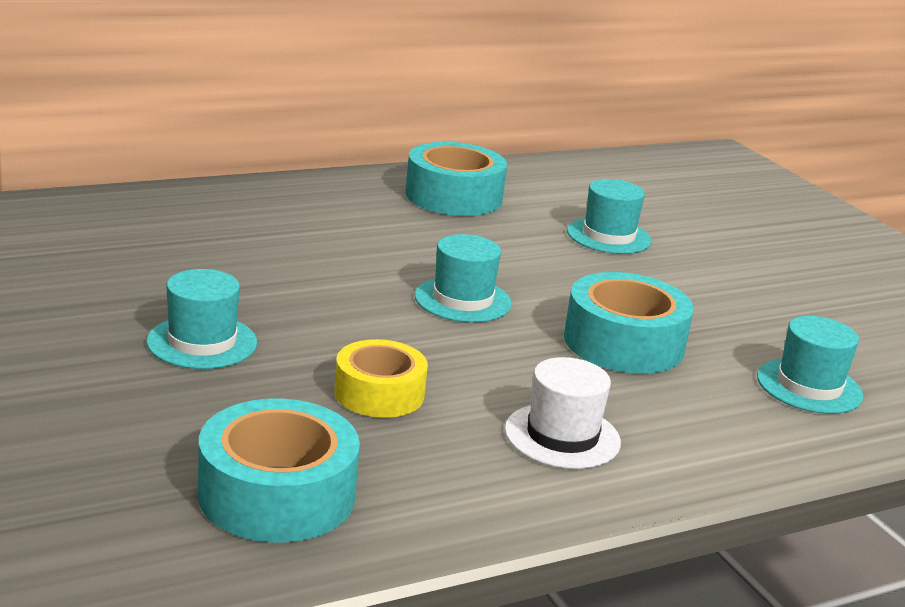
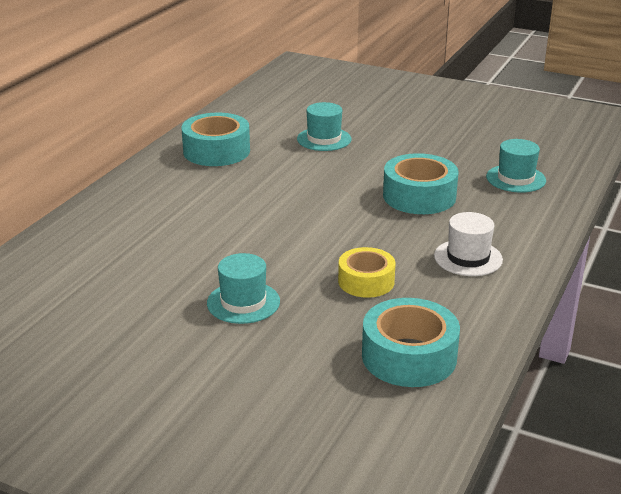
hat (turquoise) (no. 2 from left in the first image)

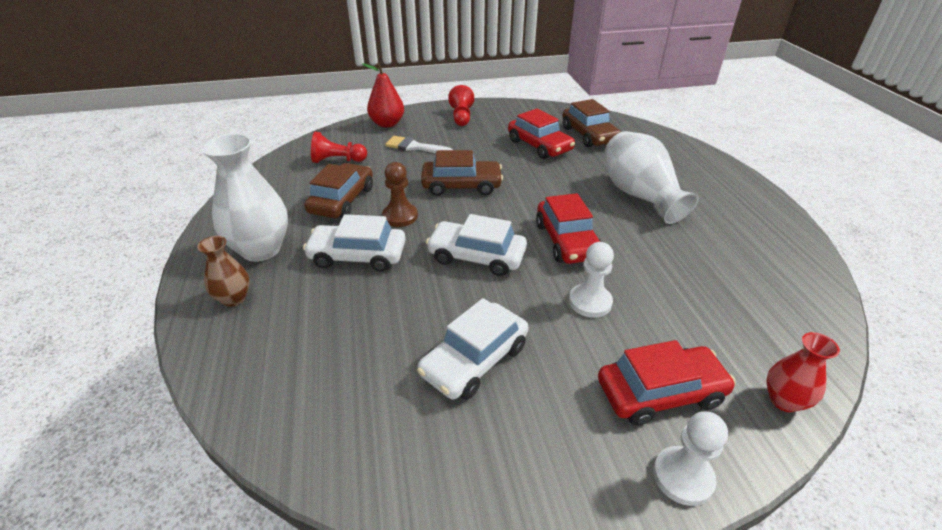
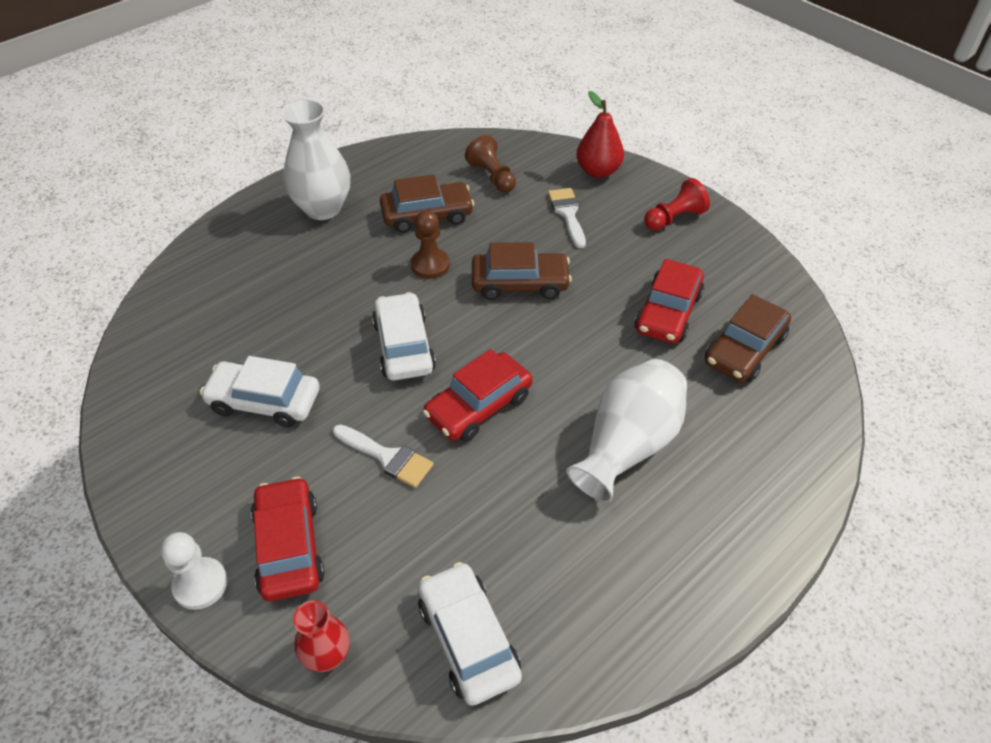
pawn (brown) (no. 2 from left)
car (brown) (no. 2 from left)
car (white) (no. 3 from left)
vase (brown)
brush (white) (no. 1 from left)
car (red) (no. 1 from left)

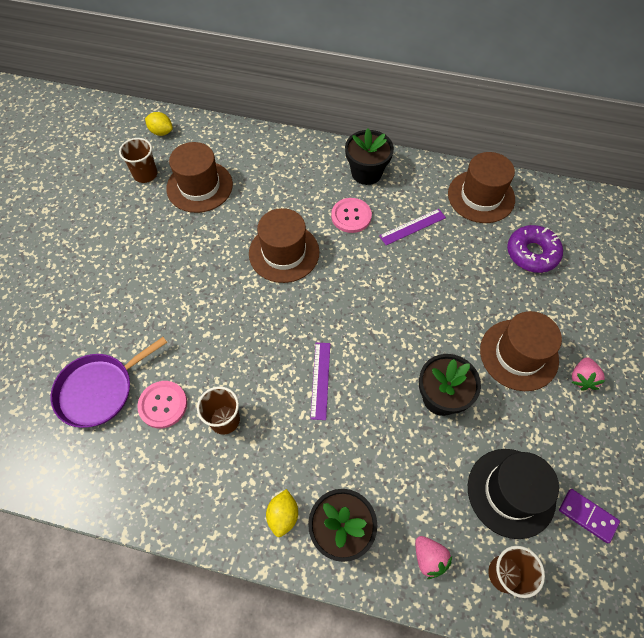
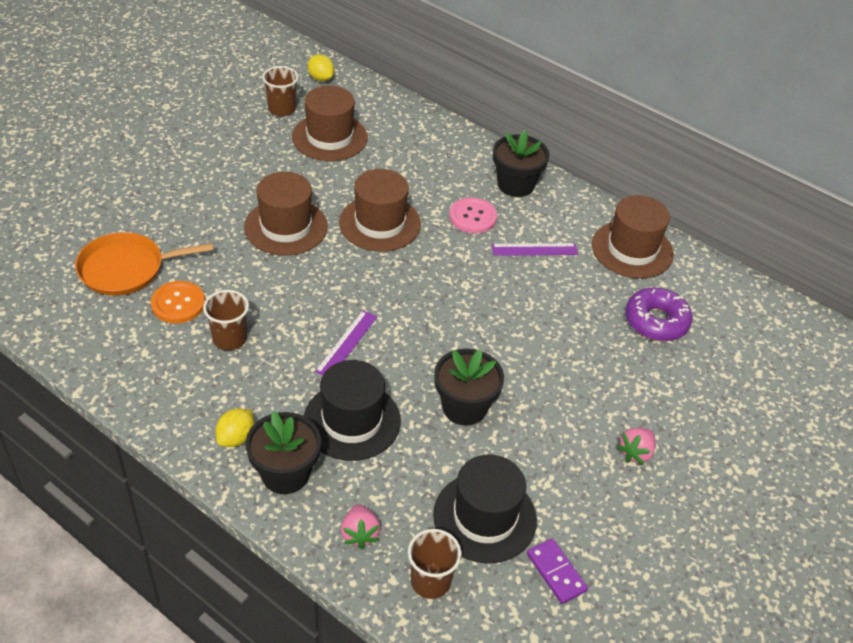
hat (brown) (no. 1 from left)
pan (orange)
button (orange)
hat (black) (no. 1 from left)

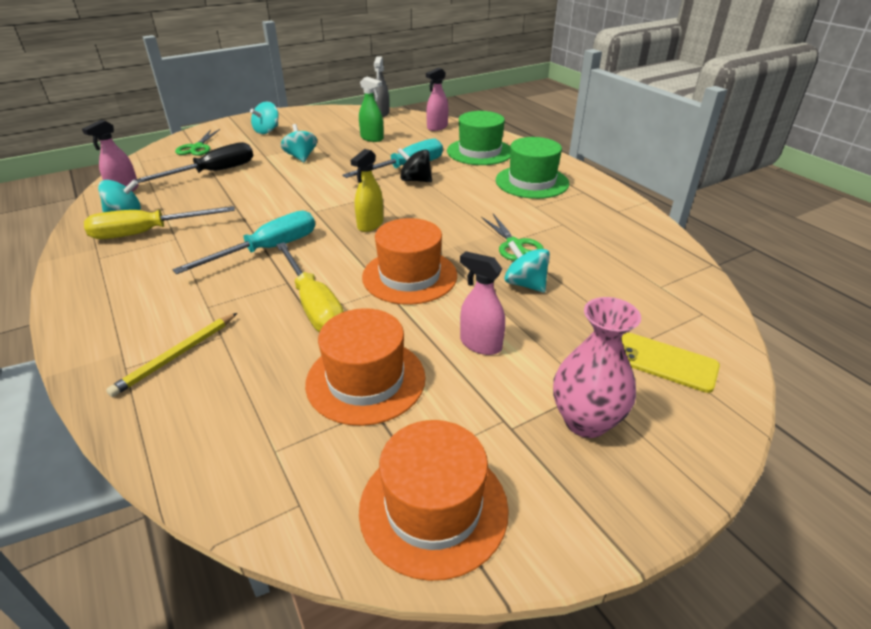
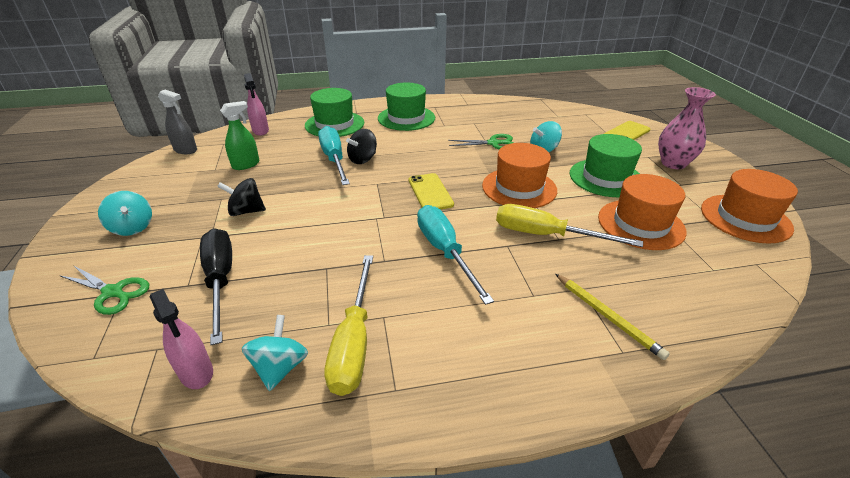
spinning top (black) (no. 1 from left)
phone (yellow) (no. 1 from left)
screwdriver (yellow) (no. 2 from left)
hat (green) (no. 3 from left)

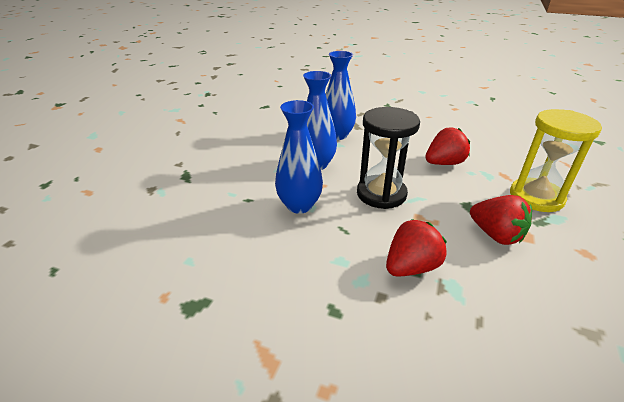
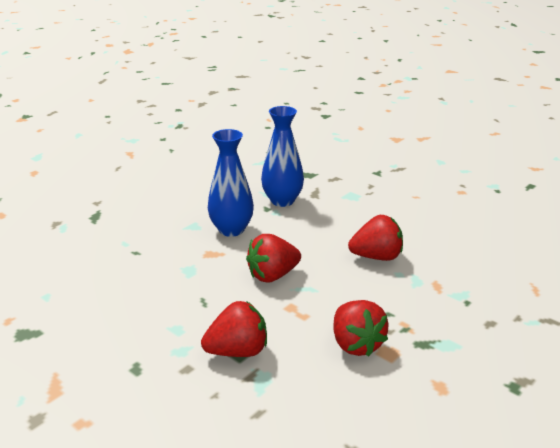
vase (blue) (no. 1 from left in the first image)
strawberry (red) (no. 2 from left)
hourglass (yellow)

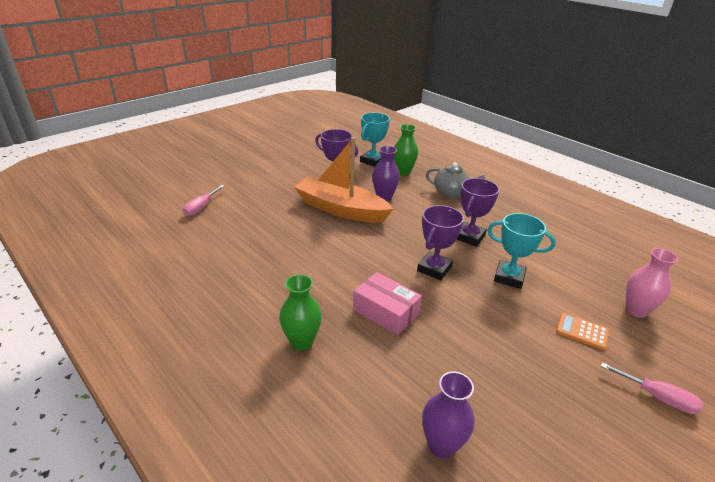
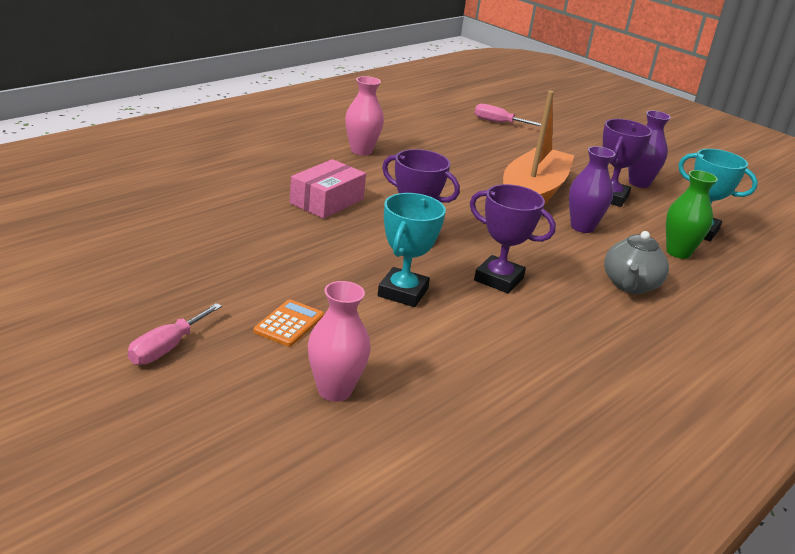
vase (green) (no. 1 from left in the first image)
vase (purple) (no. 2 from left)
vase (pink) (no. 2 from left)

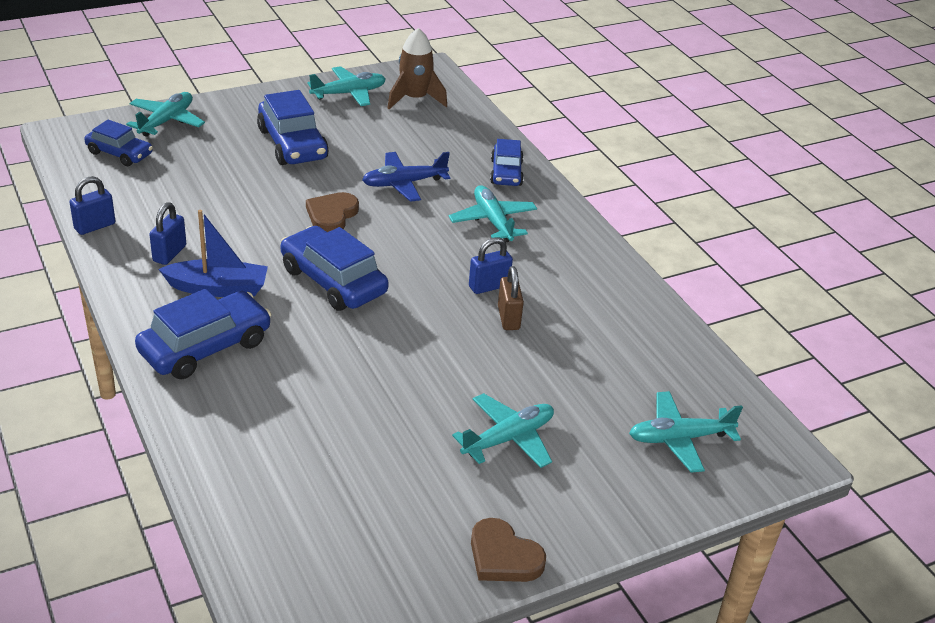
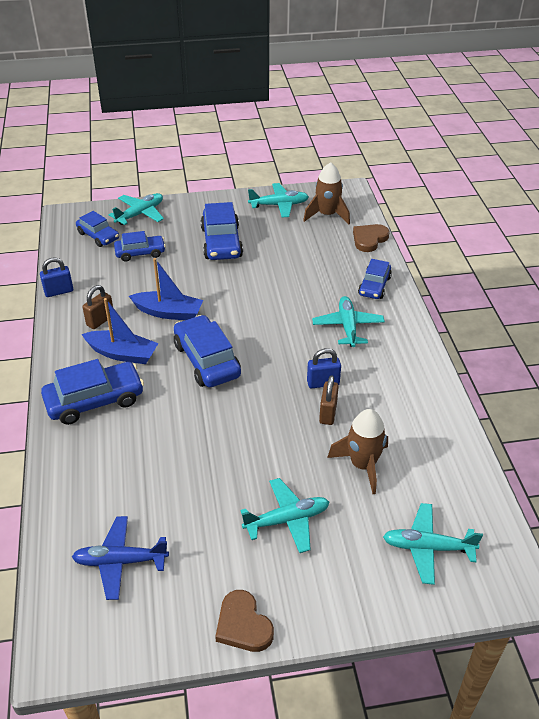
plane (blue)
heart (brown) (no. 2 from left)
padlock (brown) (no. 1 from left)
car (blue) (no. 3 from left)
boat (blue) (no. 2 from left)
rocket (brown) (no. 2 from left)

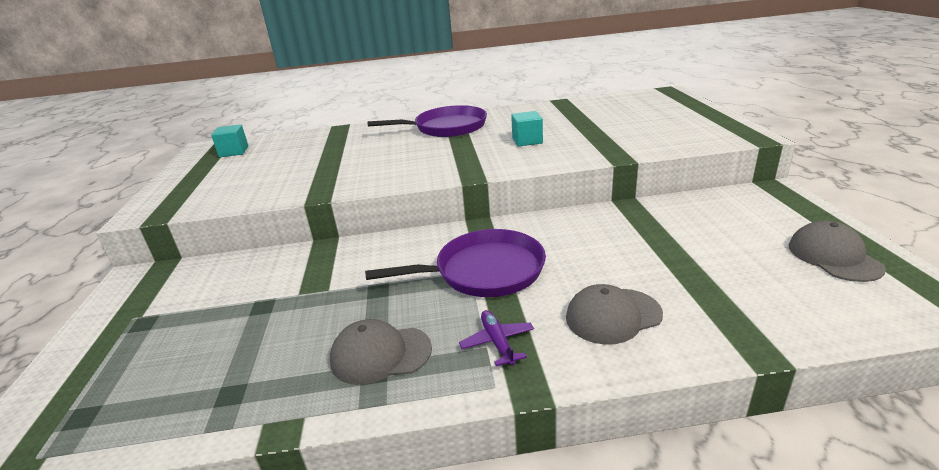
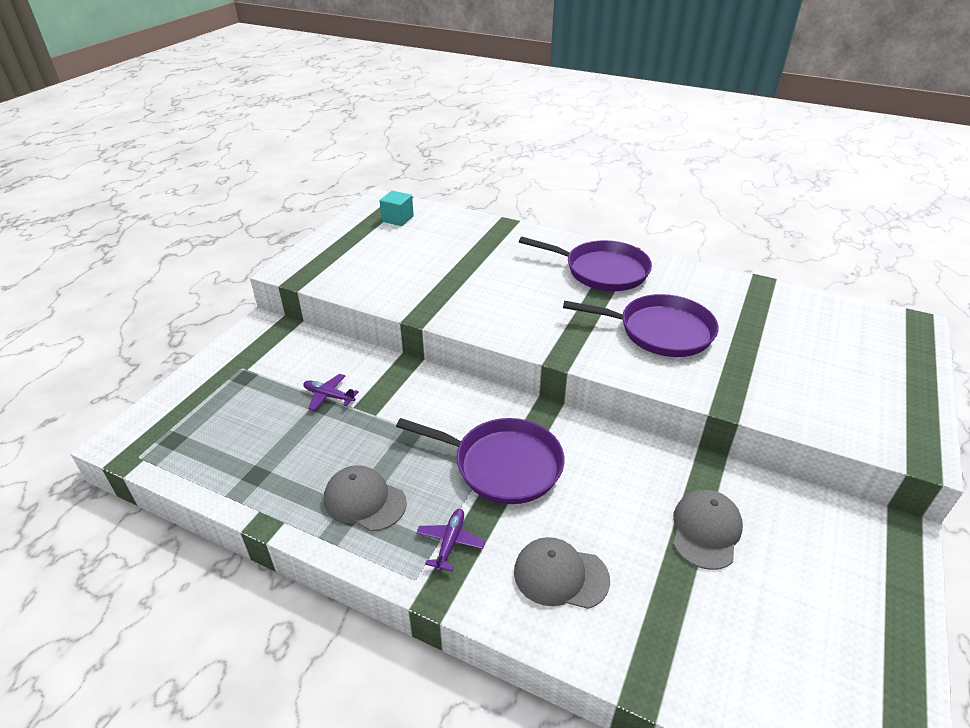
pan (purple) (no. 3 from left)
cap (grey) (no. 3 from left)
plane (purple) (no. 1 from left)

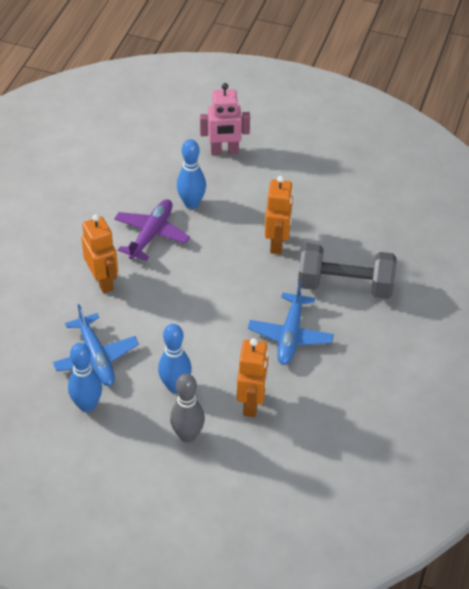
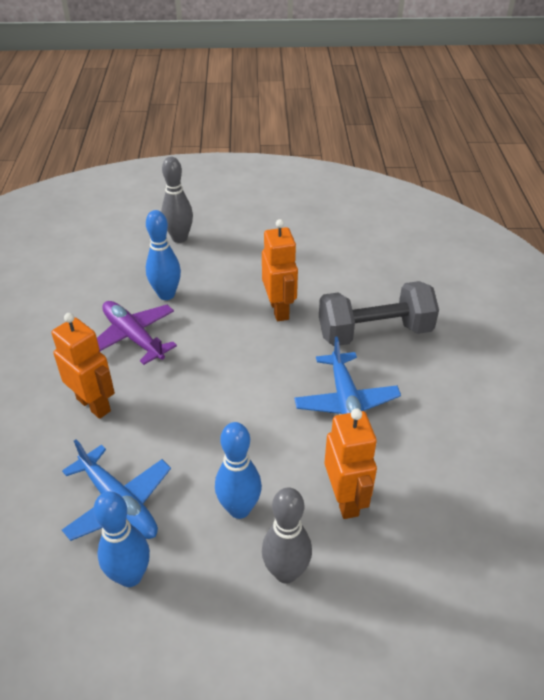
bowling pin (grey) (no. 1 from left)
plane (purple)

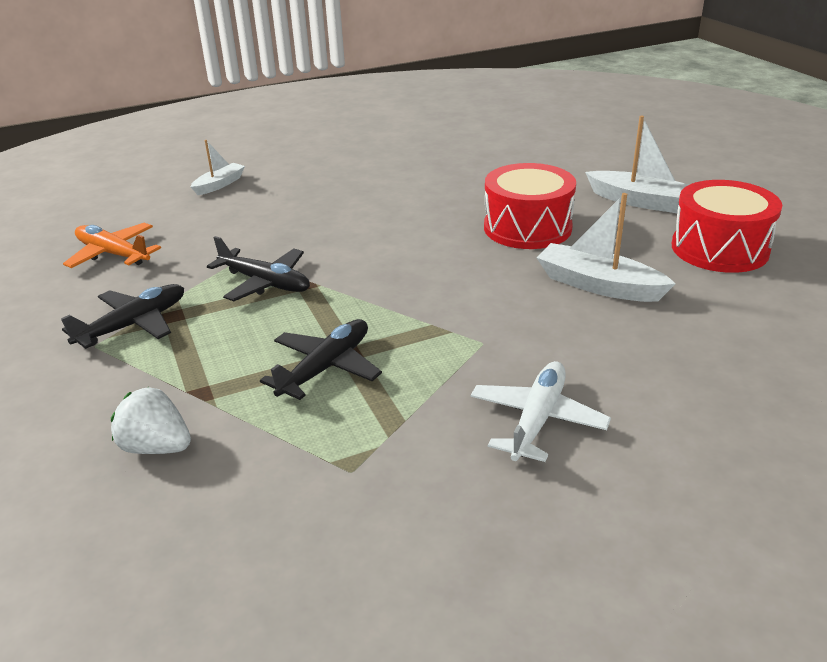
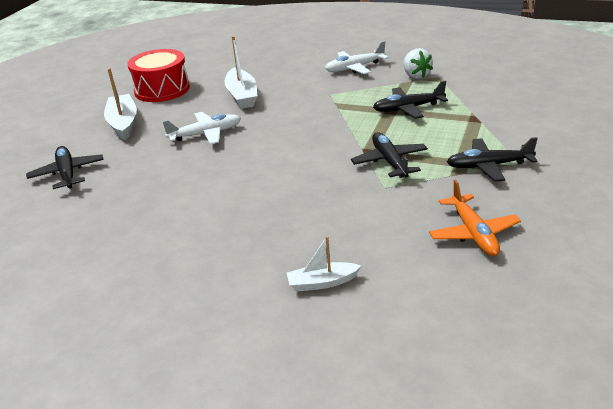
plane (white) (no. 1 from left)
strawberry (white)
plane (black) (no. 1 from left)

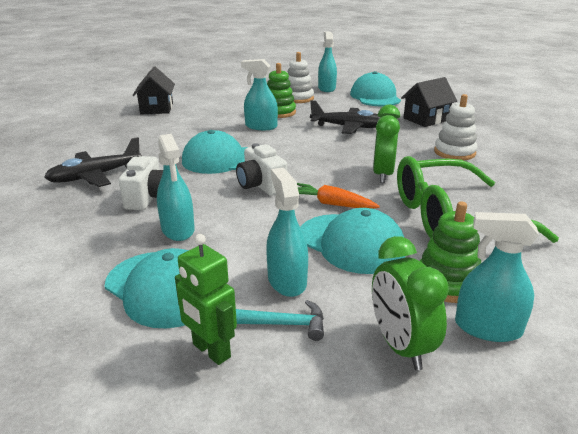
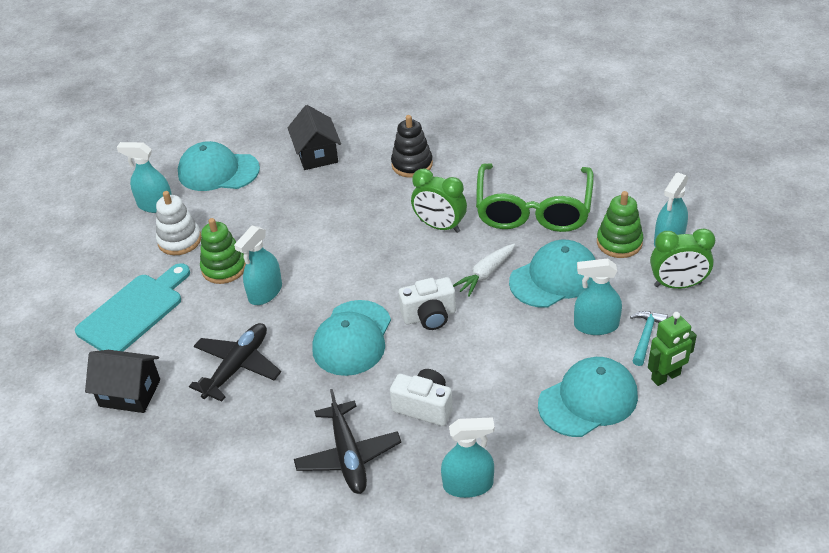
stacking toy (black)
plane (black) (no. 1 from left)
spray bottle (turquoise) (no. 3 from left)
carrot (white)
cutting board (turquoise)

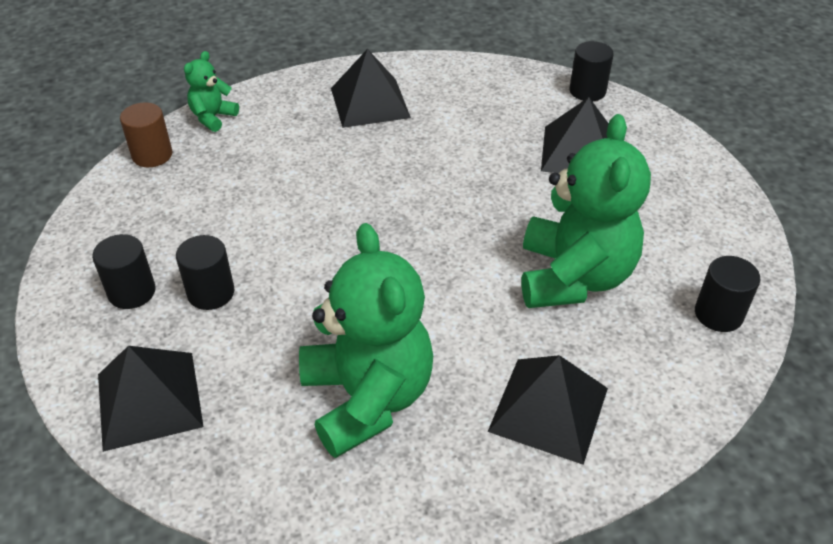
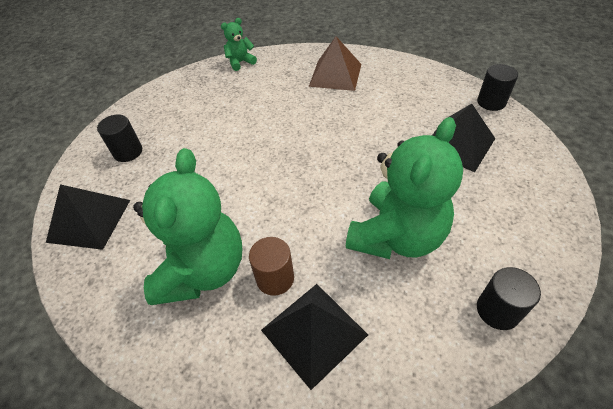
pyramid (brown)
cylinder (brown)
cylinder (black) (no. 2 from left in the first image)

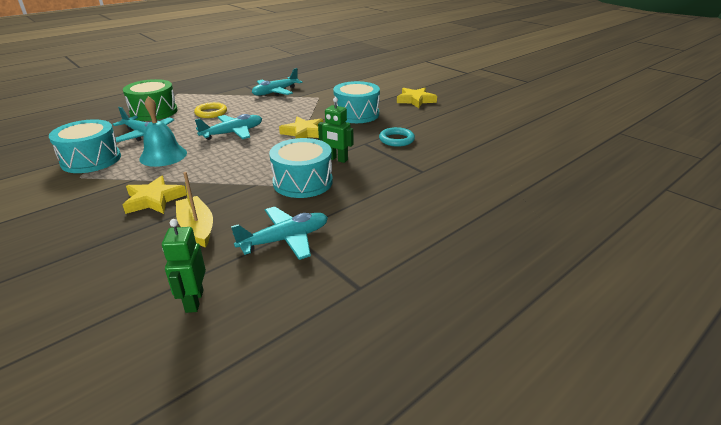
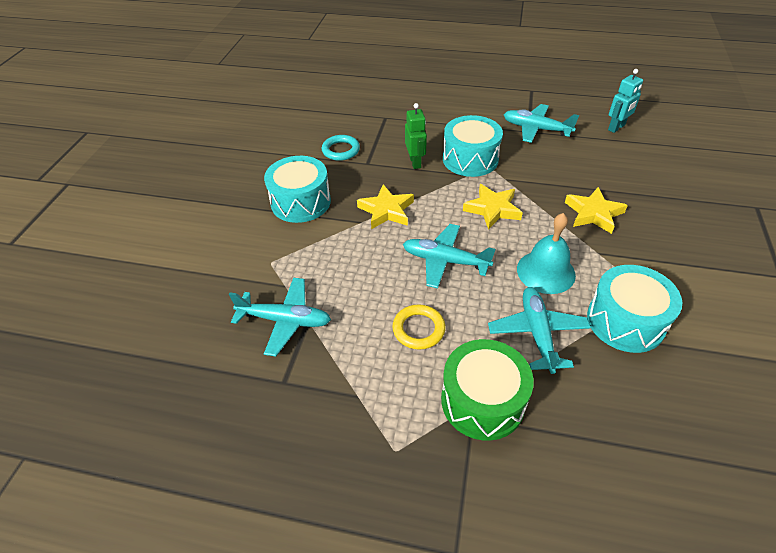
star (yellow) (no. 2 from left)
boat (yellow)
robot (turquoise)

